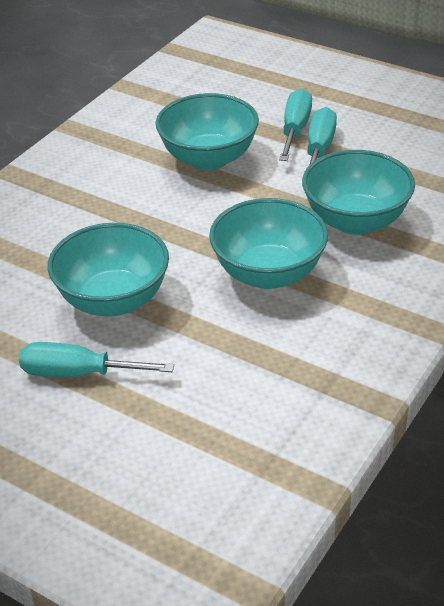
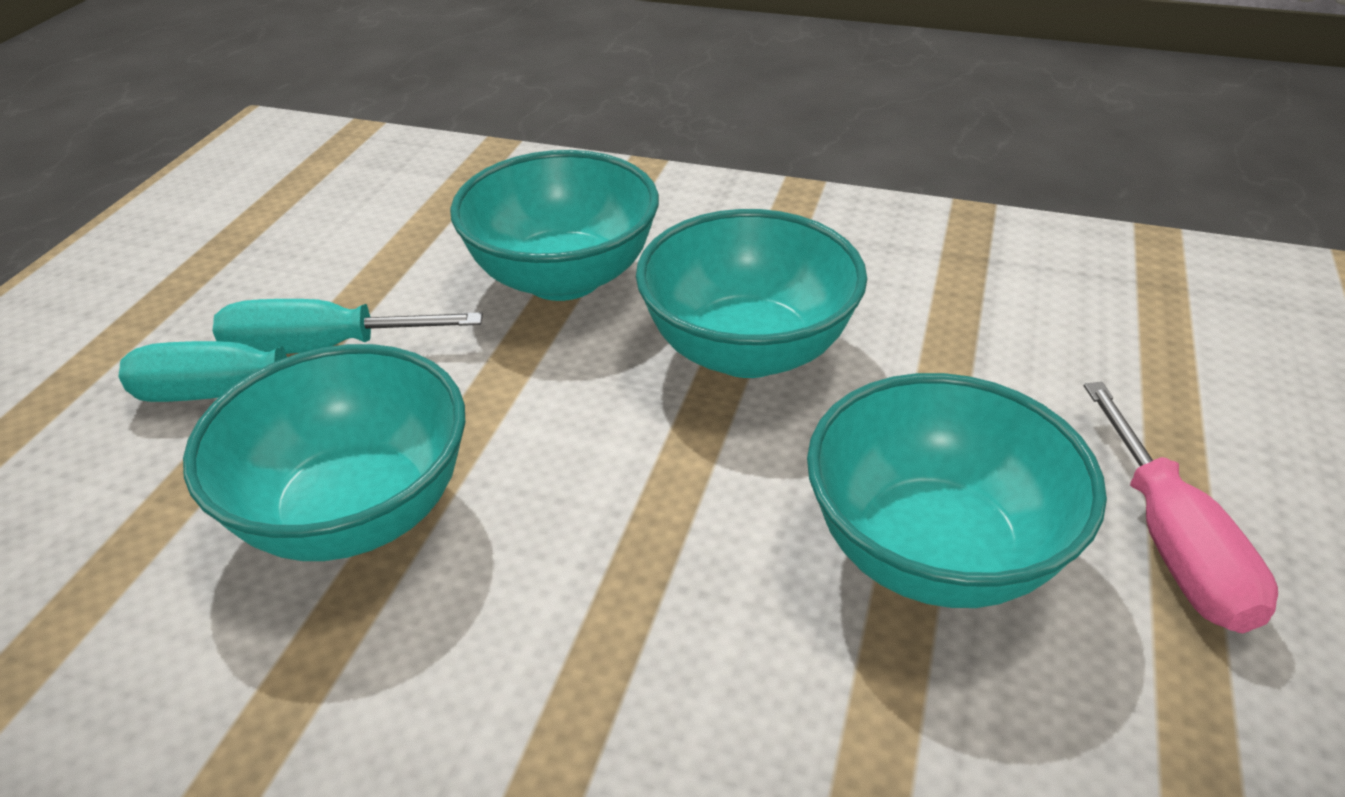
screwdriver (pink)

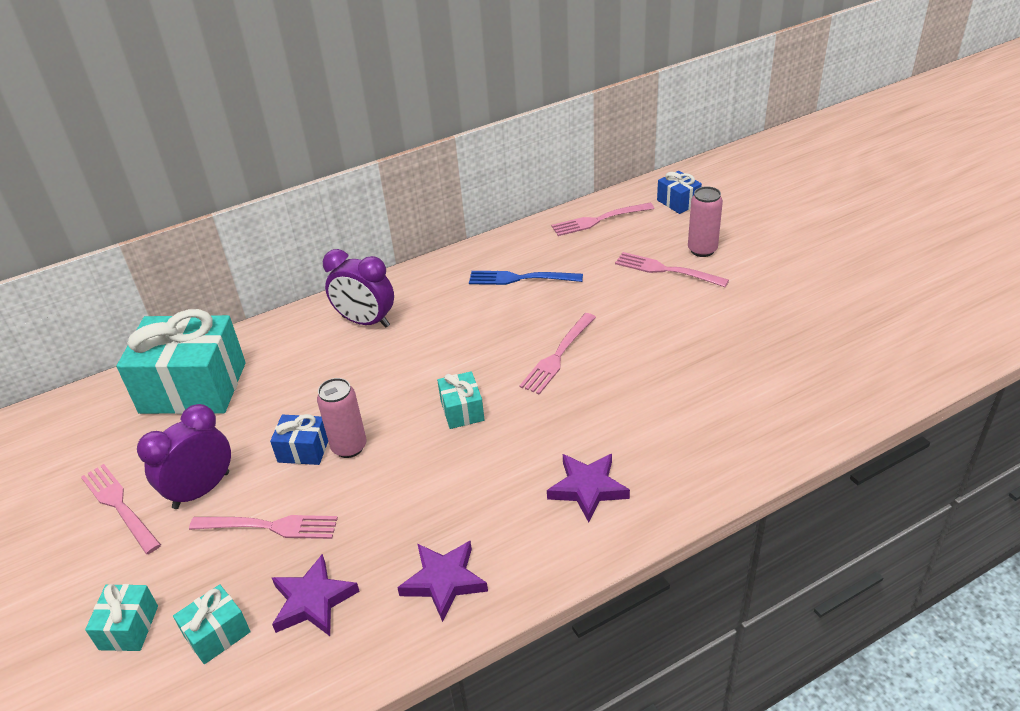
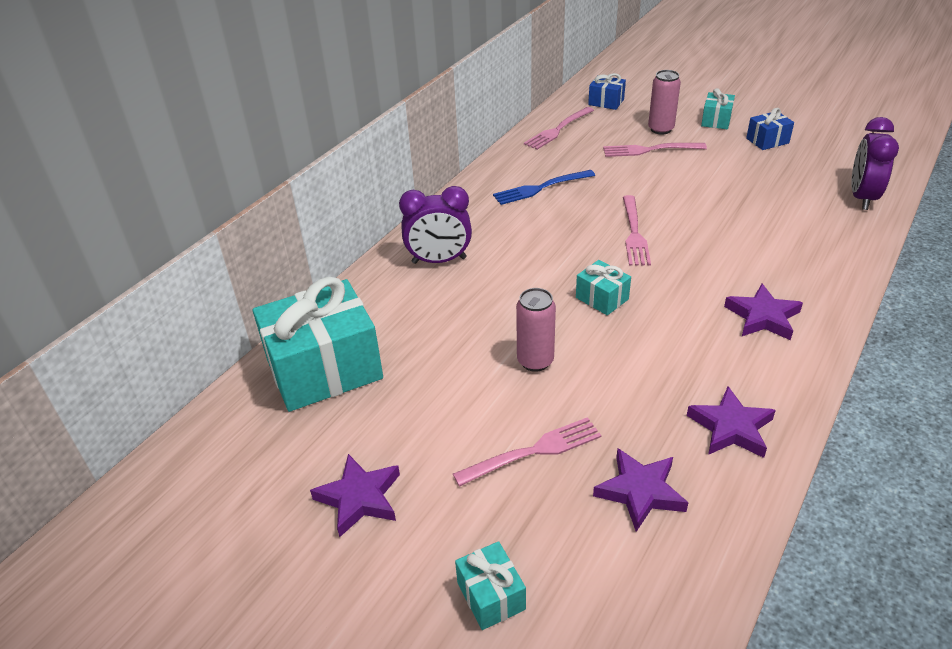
clock (purple) (no. 2 from left)
gift (blue) (no. 2 from left)
star (purple) (no. 1 from left)
gift (turquoise) (no. 4 from left)

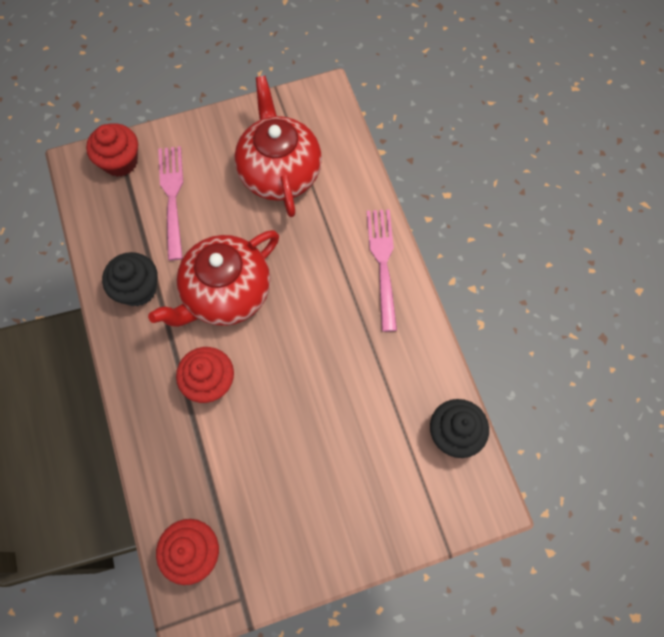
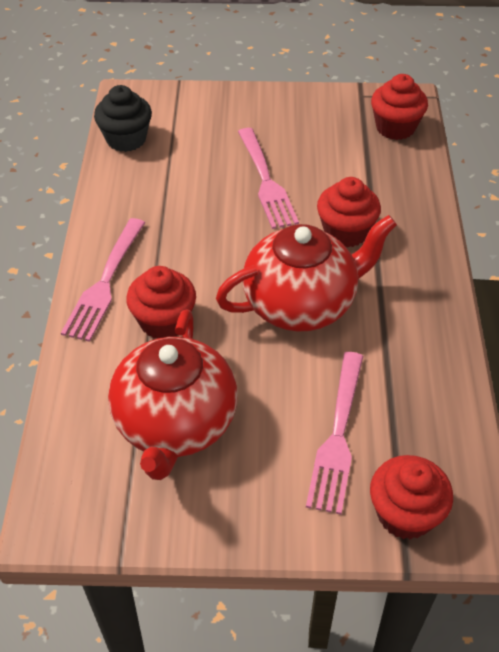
cupcake (black) (no. 1 from left in the first image)
fork (pink) (no. 2 from left)
cupcake (red) (no. 1 from left)

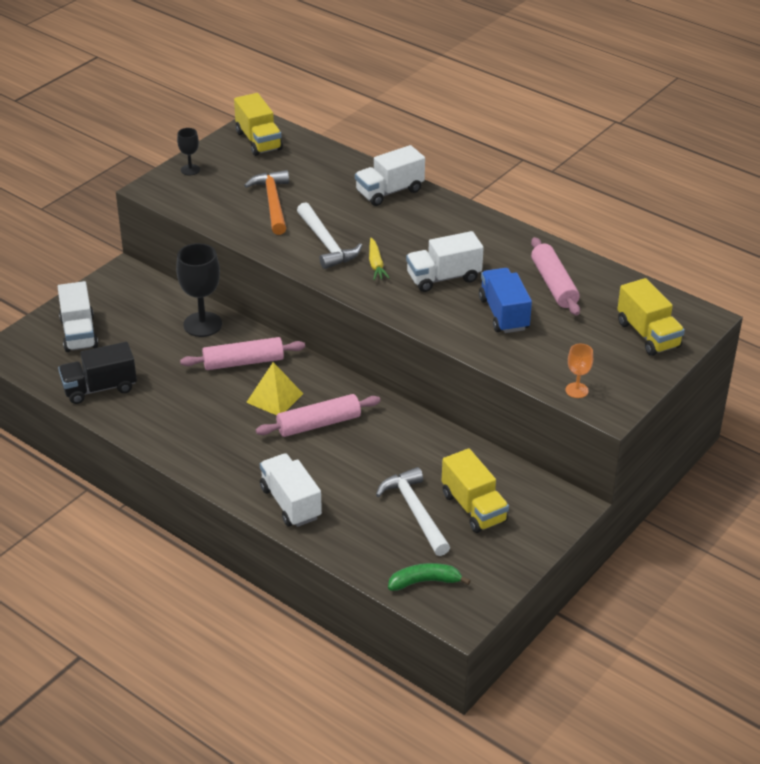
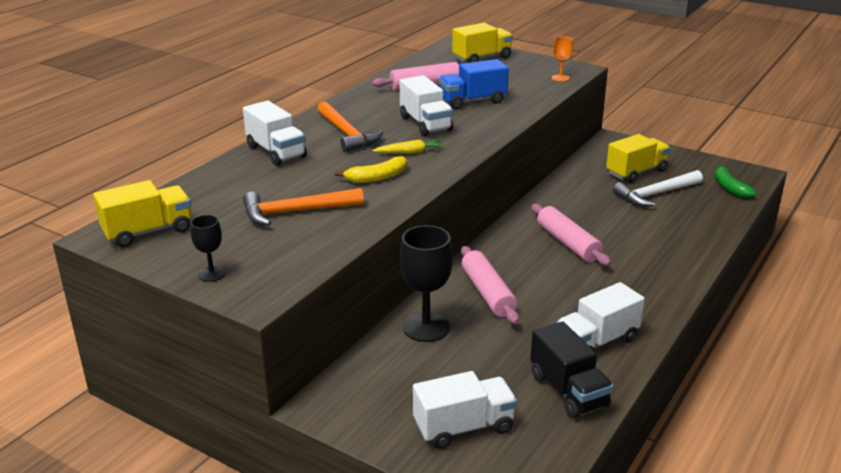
banana (yellow)
pyramid (yellow)
truck (white) (no. 4 from left)
hammer (orange) (no. 2 from left)

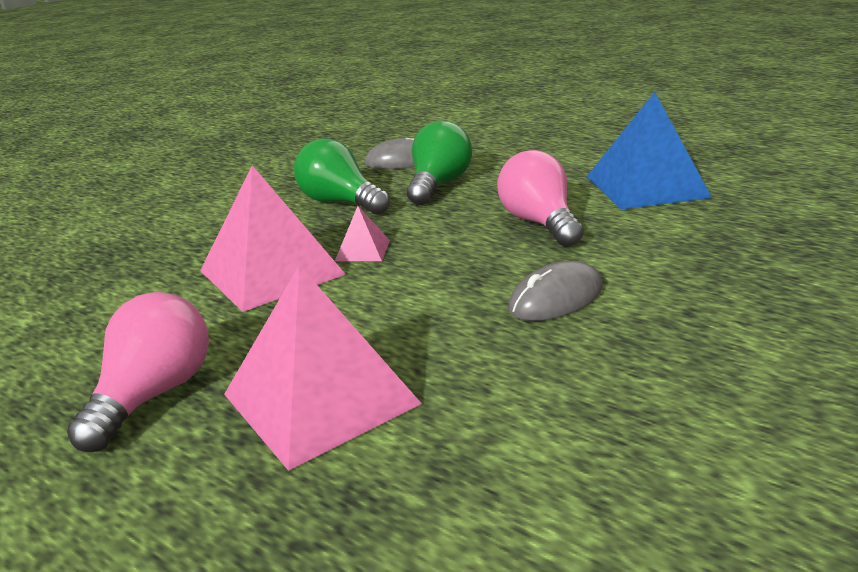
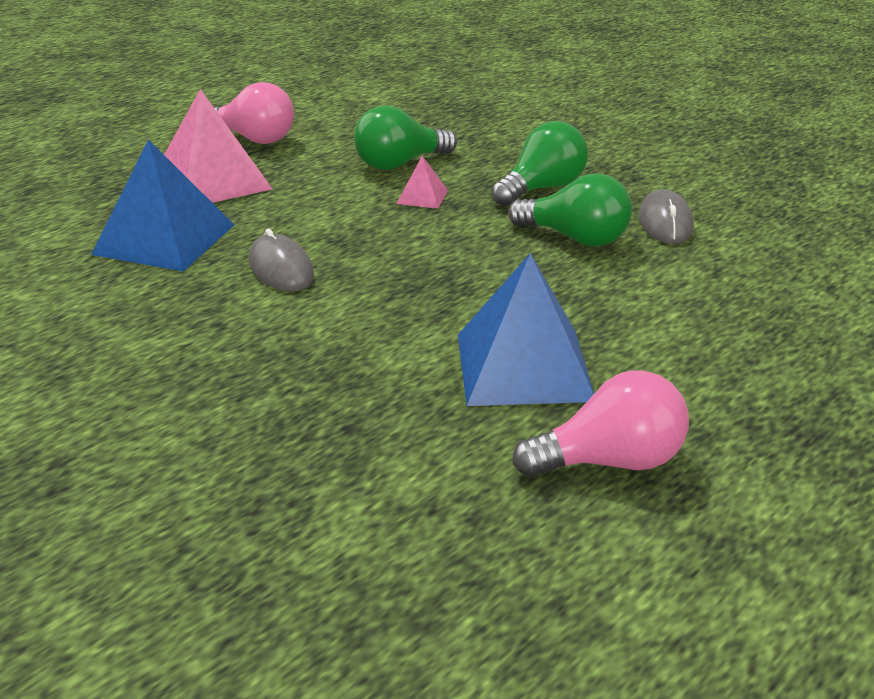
light bulb (pink) (no. 2 from left)
light bulb (green) (no. 1 from left)
pyramid (blue) (no. 1 from left)

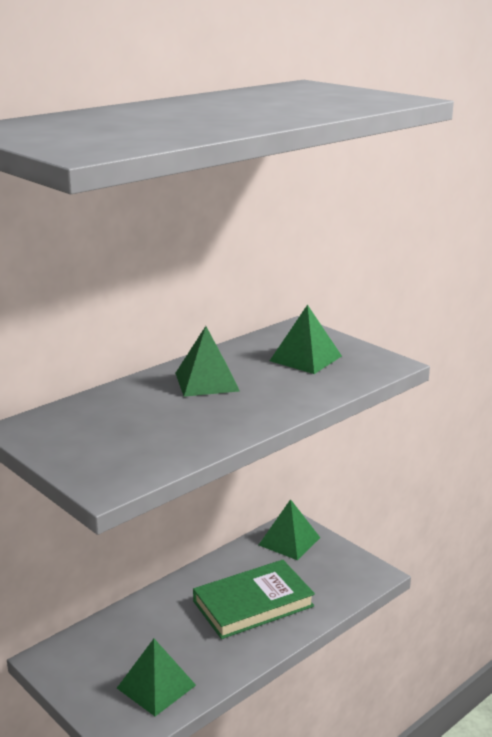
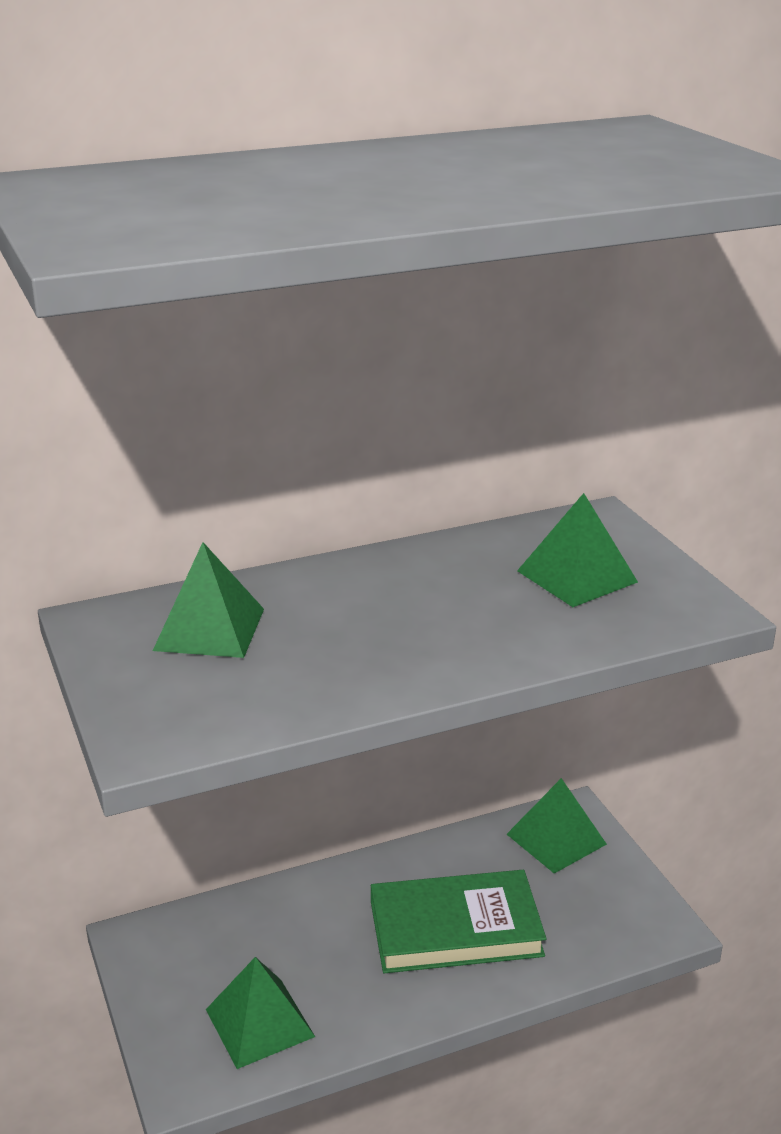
pyramid (green) (no. 1 from left)

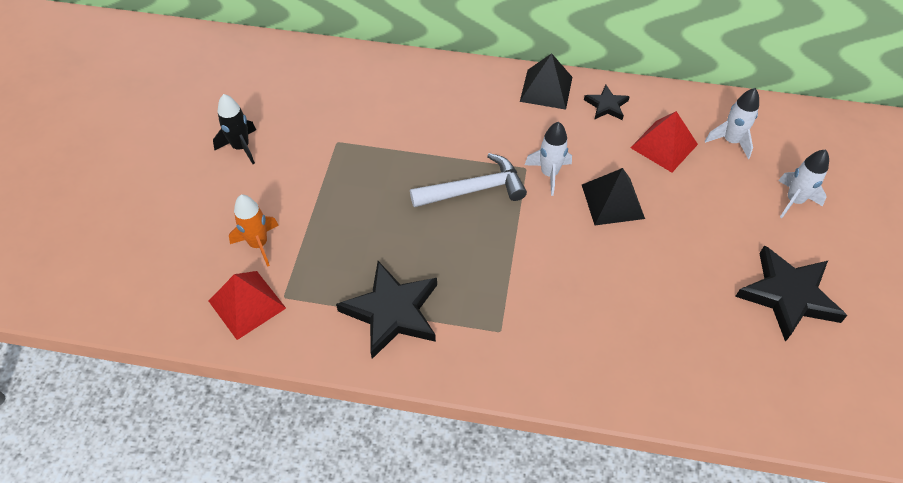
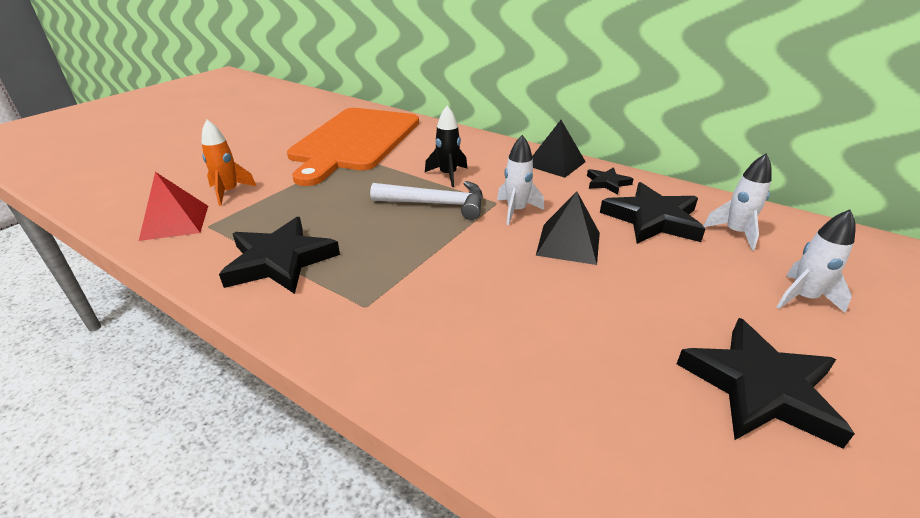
rocket (black)
star (black) (no. 3 from left)
cutting board (orange)

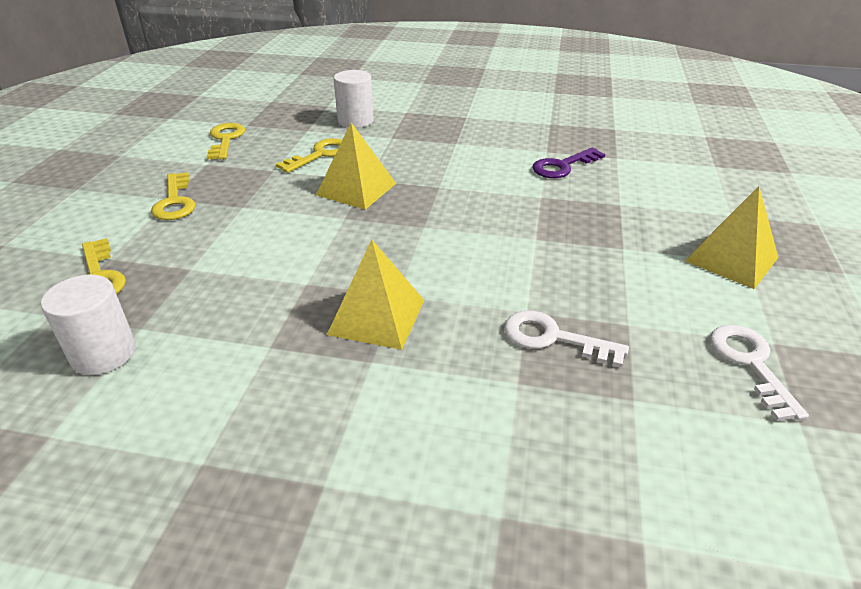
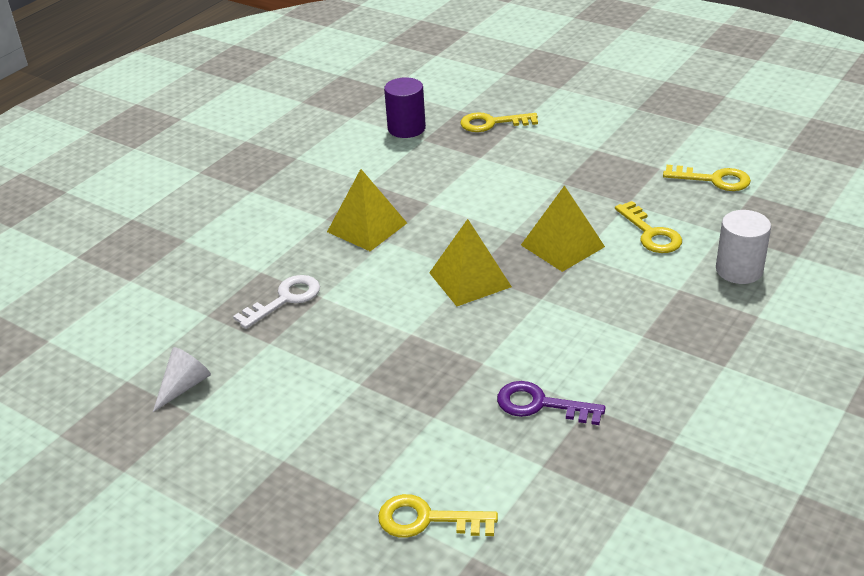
key (purple)
key (yellow) (no. 1 from left)
pyramid (yellow) (no. 2 from left)
cylinder (purple)
cone (white)

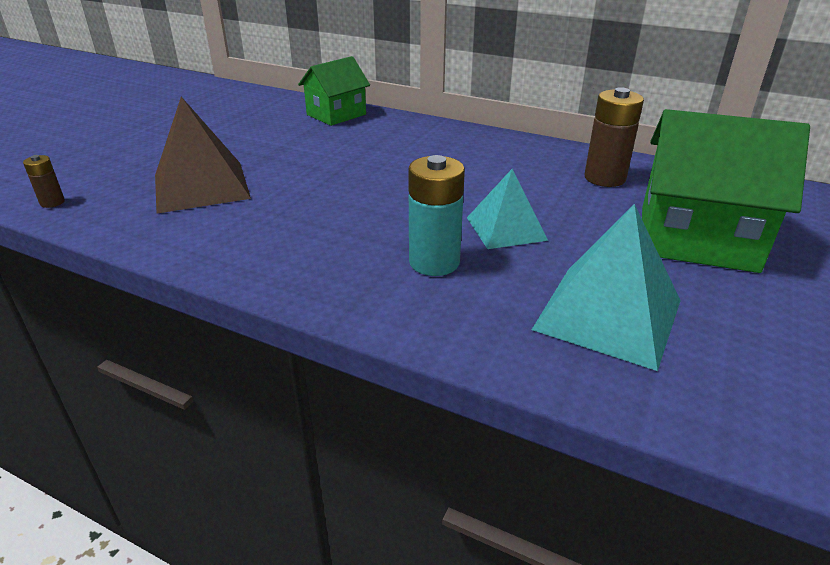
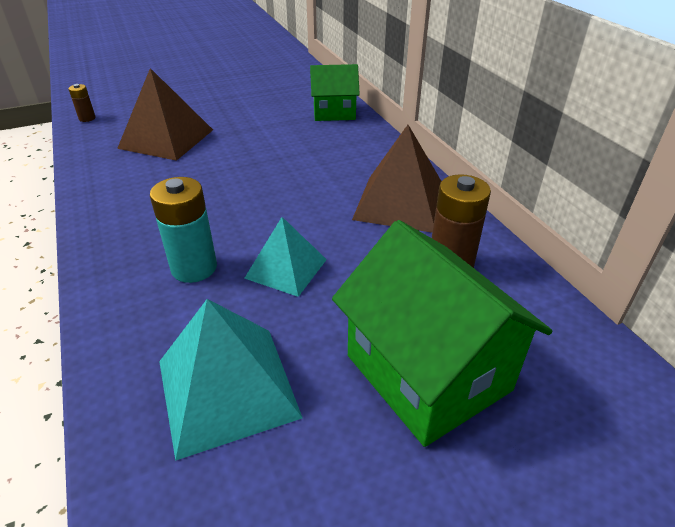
pyramid (brown) (no. 2 from left)

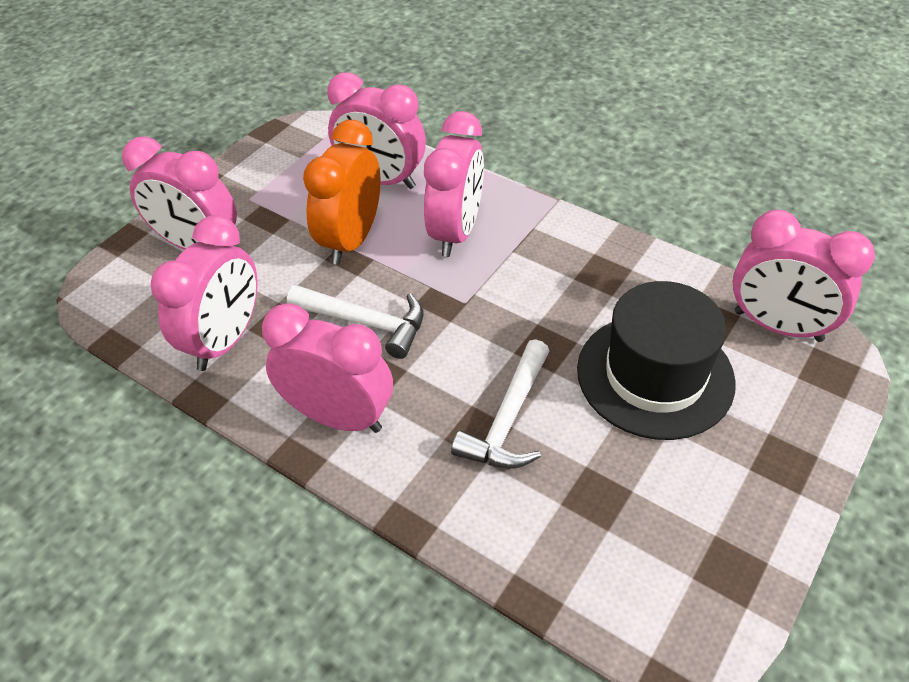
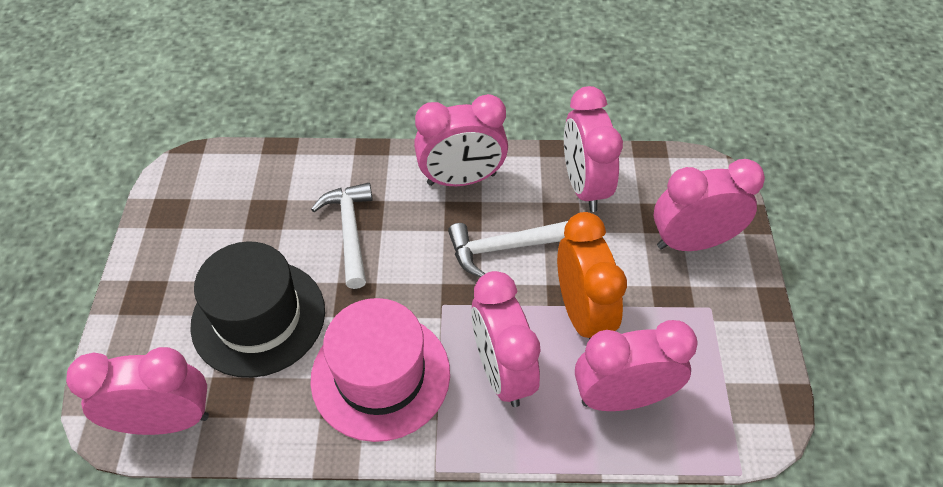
hat (pink)

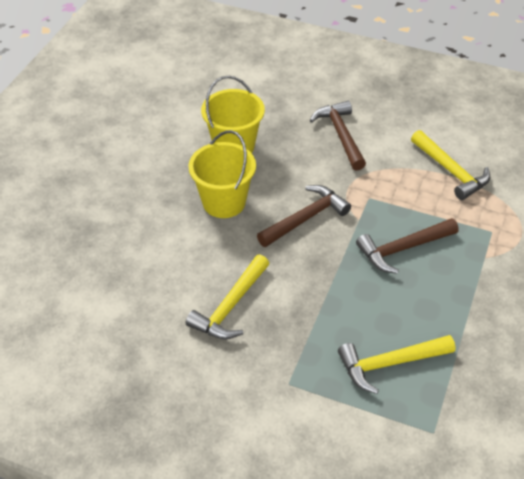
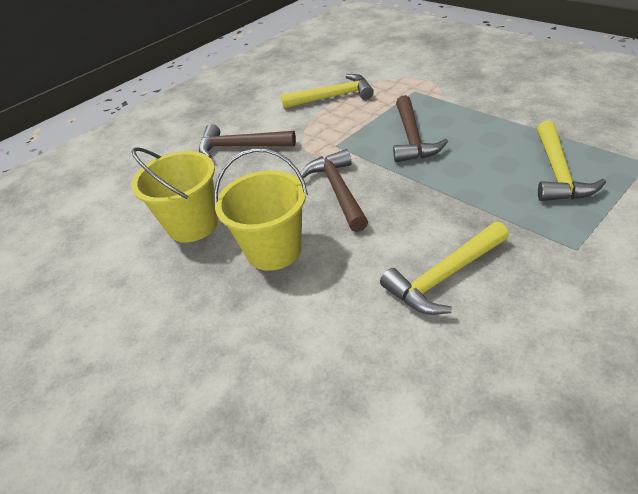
hammer (yellow) (no. 2 from left)

